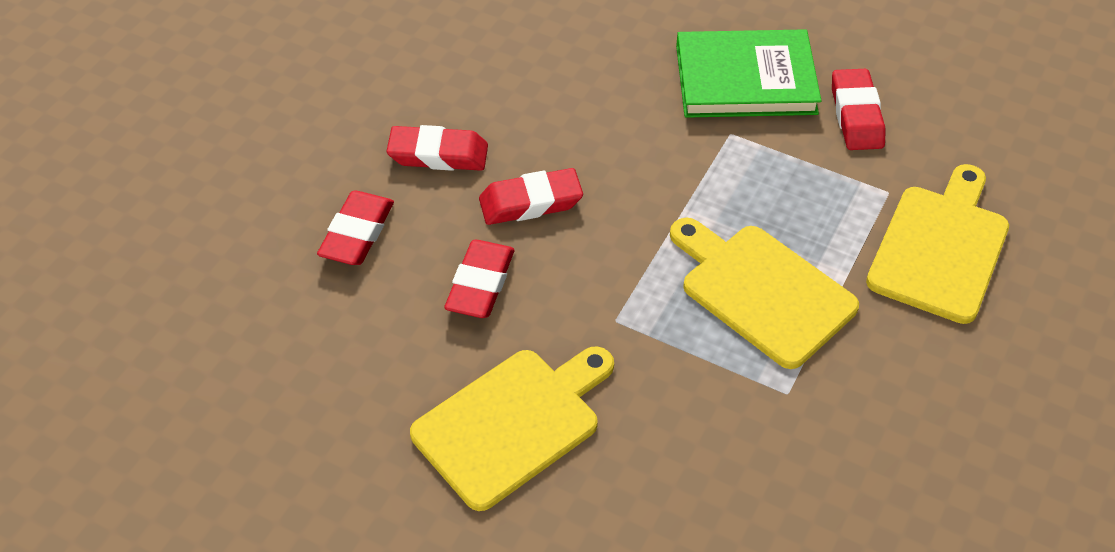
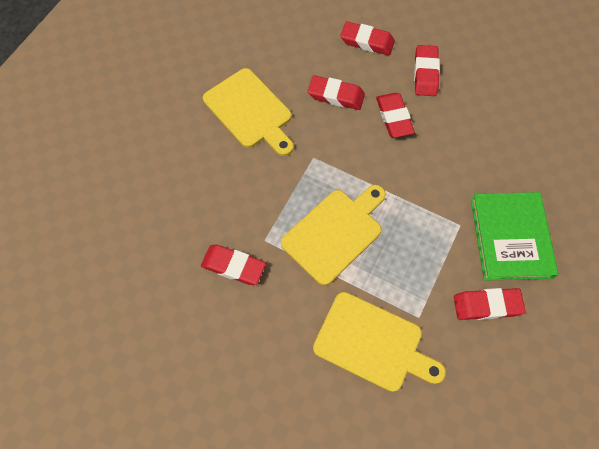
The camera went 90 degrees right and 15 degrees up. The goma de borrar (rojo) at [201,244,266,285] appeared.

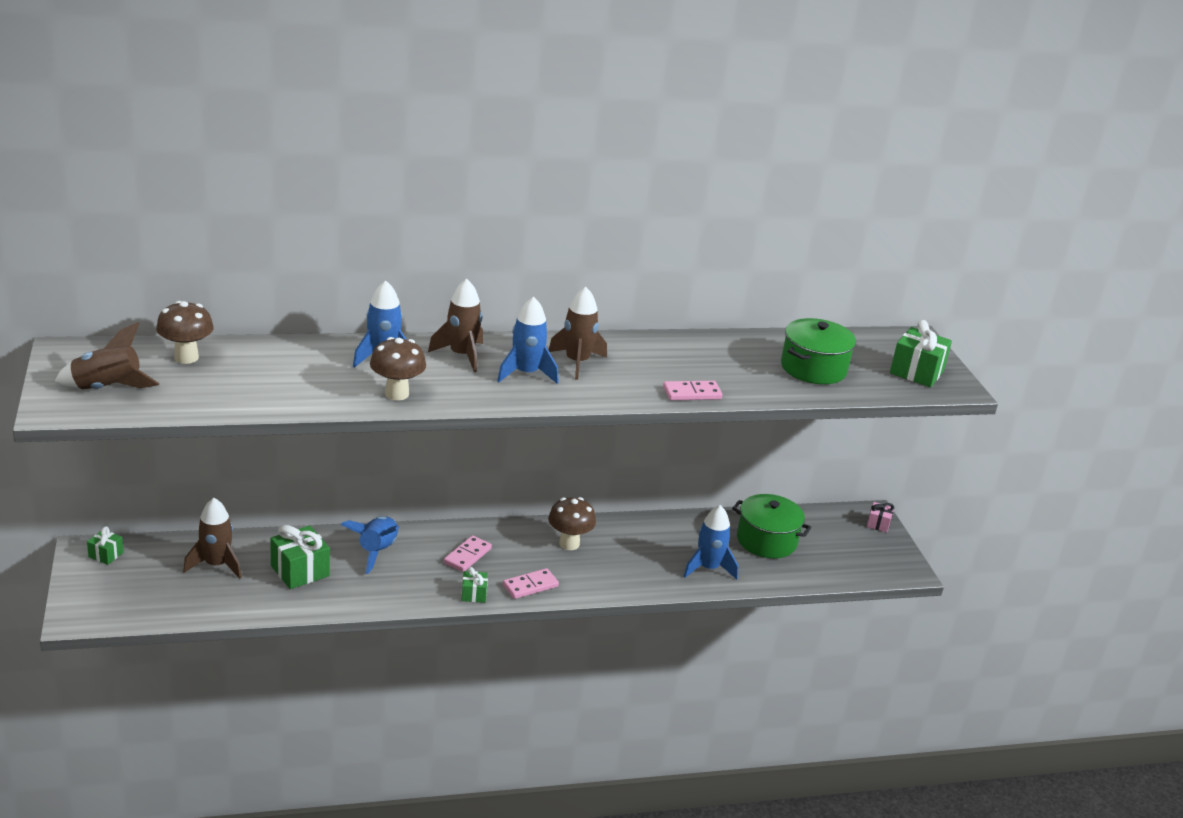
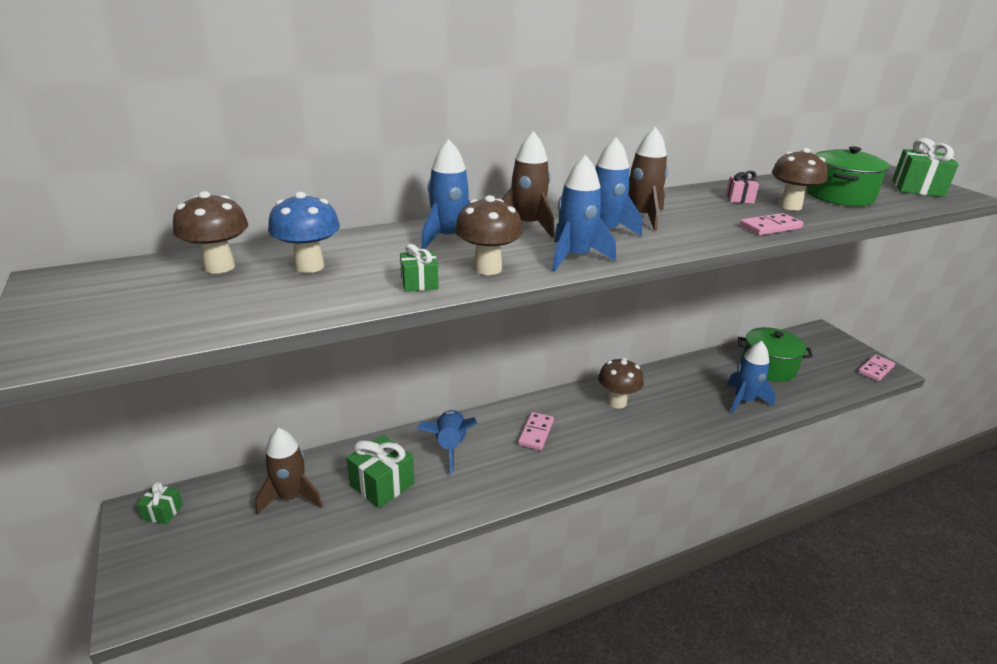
The camera went 10 degrees left and 0 degrees up. The cohete (marrón) at [54,322,159,389] disappeared. The regalo (verde) moved from [461,567,488,603] to [400,244,439,292]. The ficha de dominó (rosa) moved from [503,568,559,599] to [858,355,895,381]. The regalo (rosa) moved from [867,502,895,533] to [726,171,759,204]. The seta (azul) at [268,192,340,273] appeared. The cohete (azul) at [552,155,616,272] appeared. The seta (marrón) at [772,148,828,211] appeared.

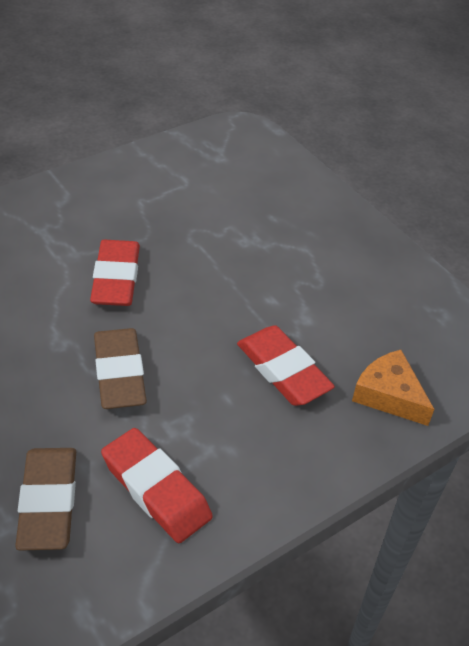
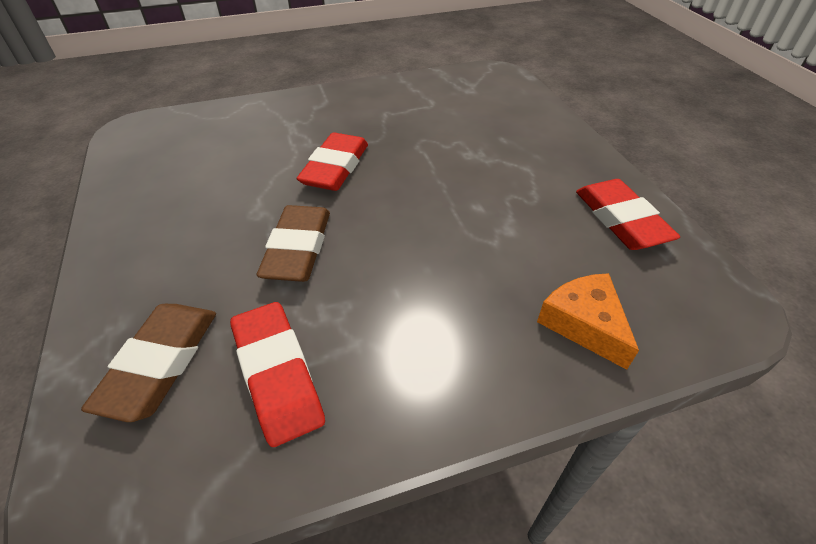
The camera went 20 degrees right and 0 degrees up. The goma de borrar (rojo) moved from [237,325,335,406] to [576,179,680,250].

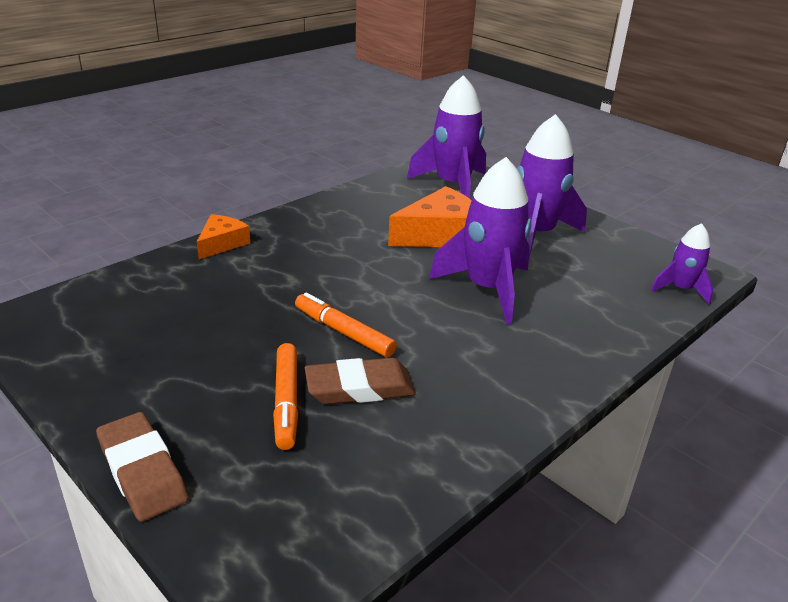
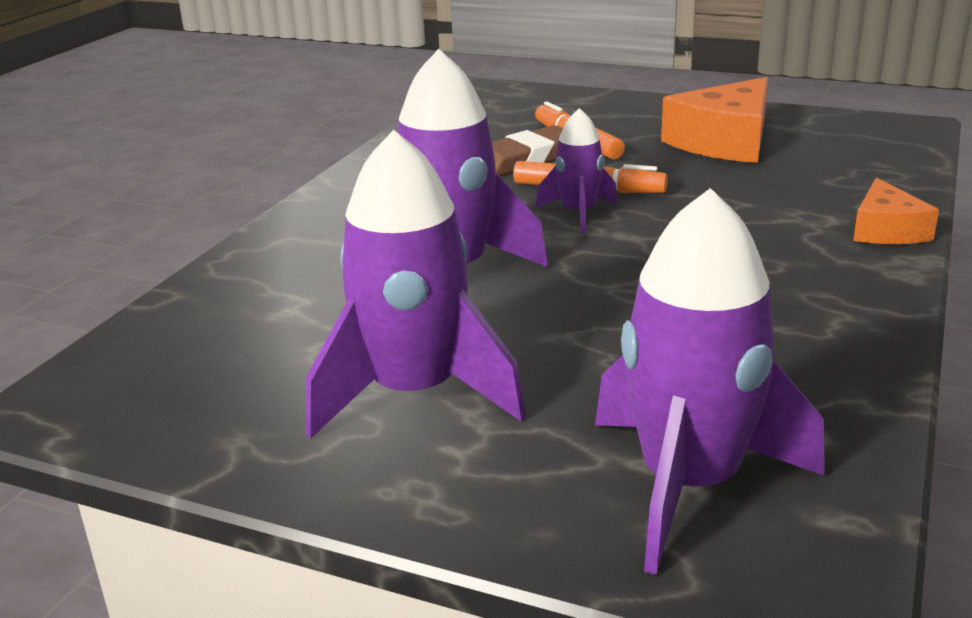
The camera went 160 degrees right and 5 degrees down. The goma de borrar (marrón) at [96,412,189,522] disappeared. The queso (naranja) moved from [388,186,471,247] to [661,77,768,163]. The cohete (morado) moved from [651,223,713,304] to [535,108,617,234].

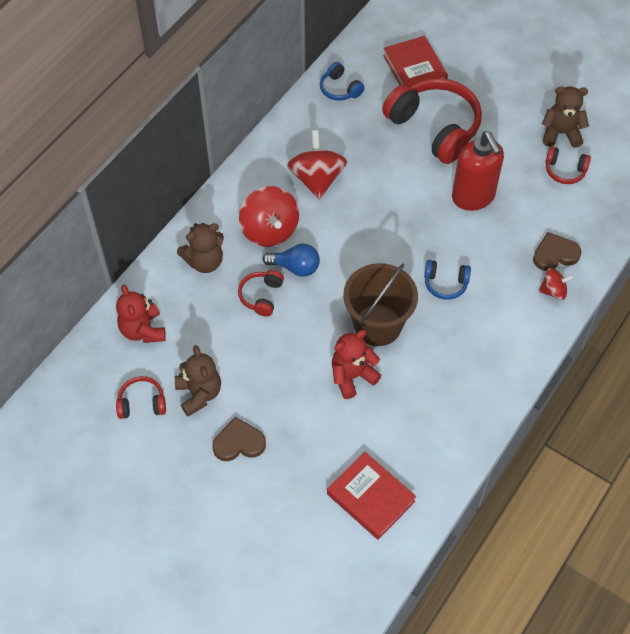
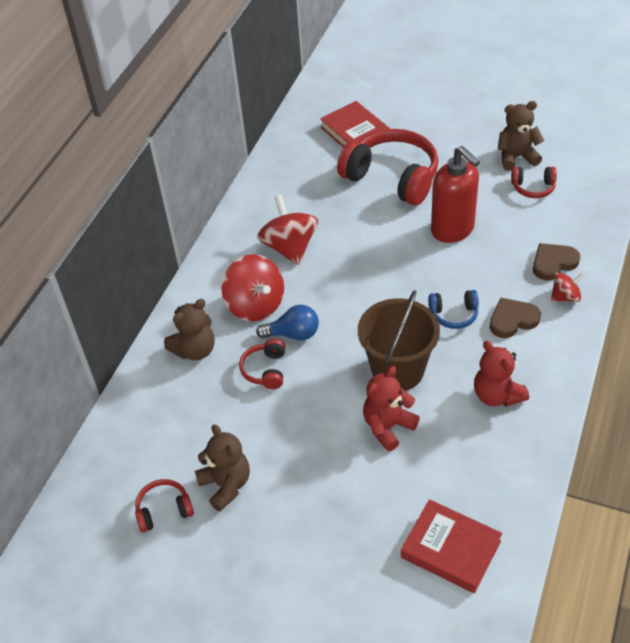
The camera went 10 degrees left and 10 degrees down. The osito (rojo) moved from [116,285,166,343] to [474,341,529,407]. The corazón (marrón) moved from [212,417,266,461] to [489,298,541,338]. The auriculares (azul) at [320,62,365,101] disappeared.

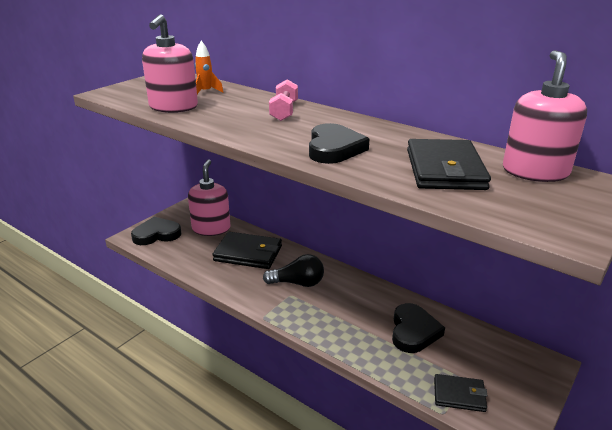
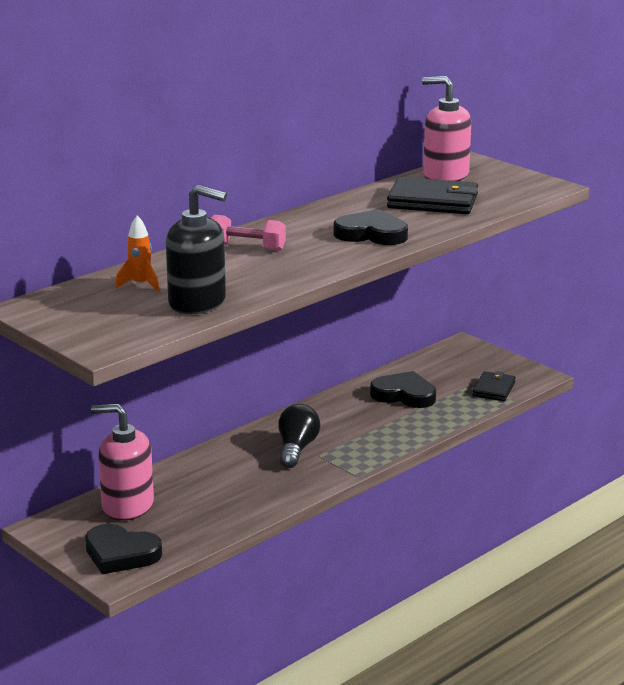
The camera went 80 degrees left and 5 degrees down. The corazón (negro) at [131,217,181,245] turned 60 degrees counterclockwise. The dispensador de jabón (rosa) at [142,14,198,113] became the dispensador de jabón (negro) at [166,185,227,314]. The cartera (negro) at [212,232,282,269] disappeared.

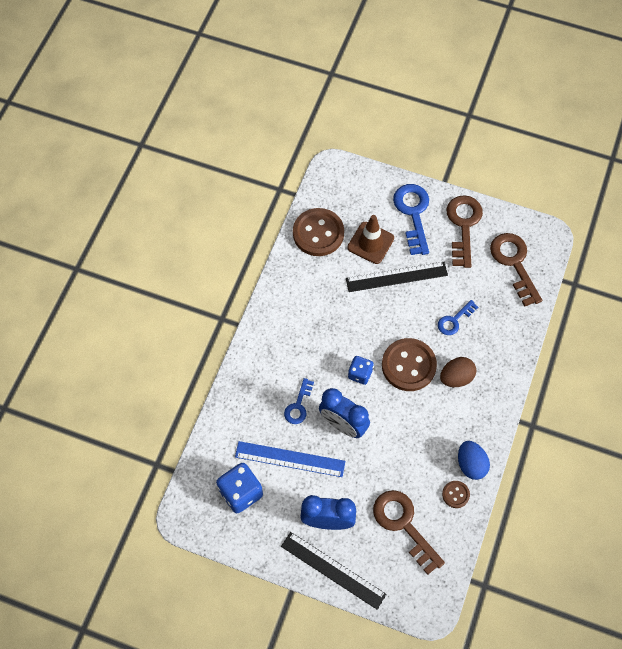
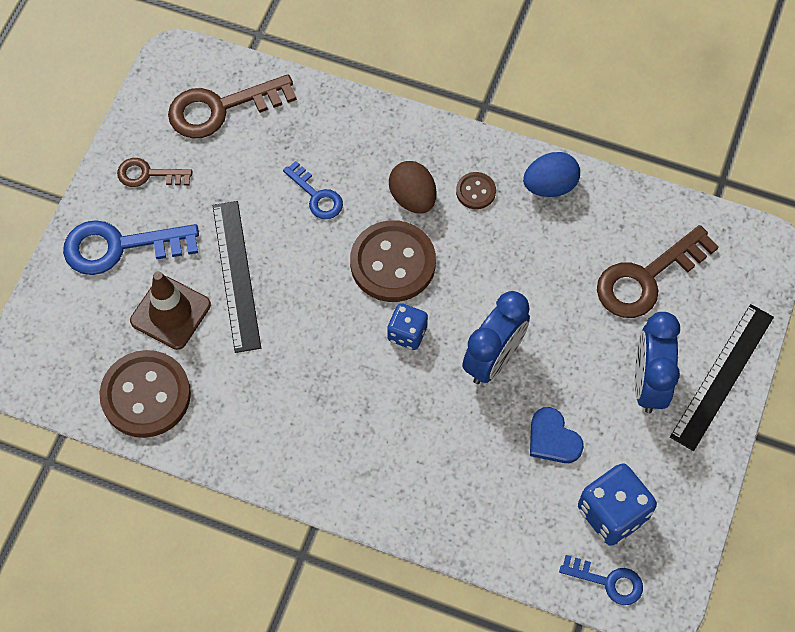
The camera went 90 degrees left and 0 degrees up. The regla (azul) at [235,441,345,477] was replaced by the corazón (azul) at [530,407,584,463]. The llave (azul) moved from [284,378,314,424] to [559,555,643,605]. The botón (marrón) moved from [442,481,470,508] to [456,172,496,209]. The llave (marrón) at [446,195,483,268] changed to 0.57 times the size.

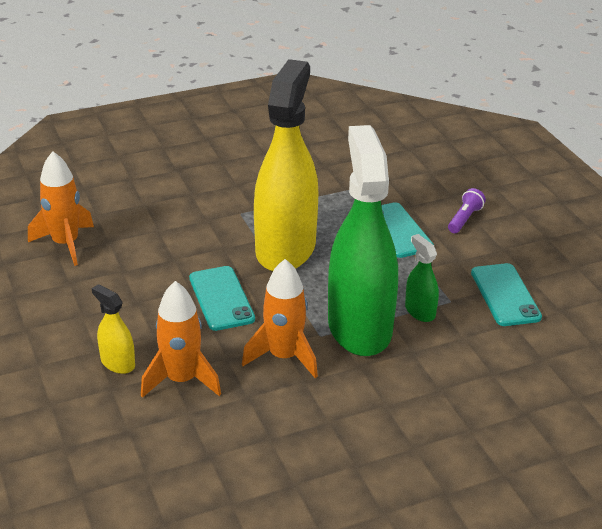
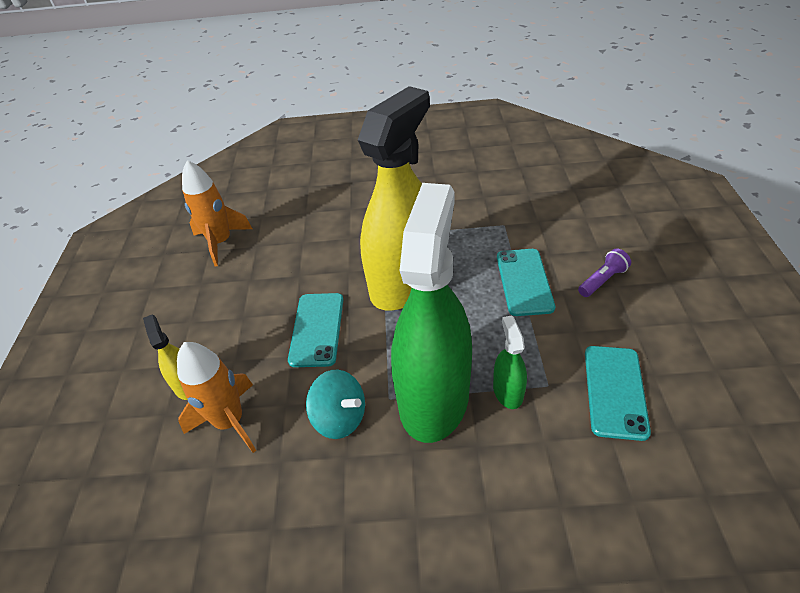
The camera went 25 degrees right and 10 degrees up. The cohete (naranja) at [242,259,318,378] was replaced by the peonza (turquesa) at [306,370,365,439].

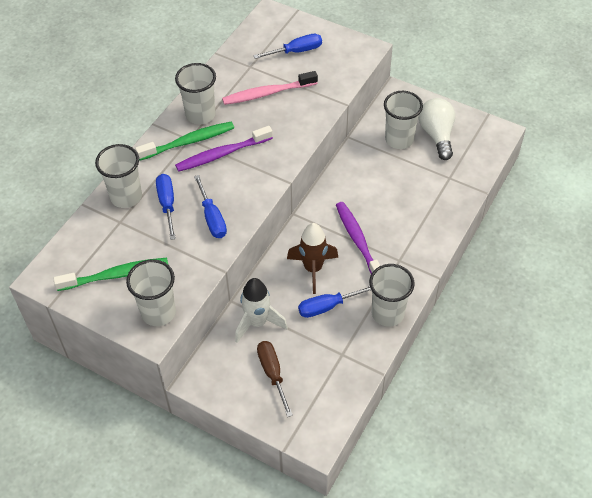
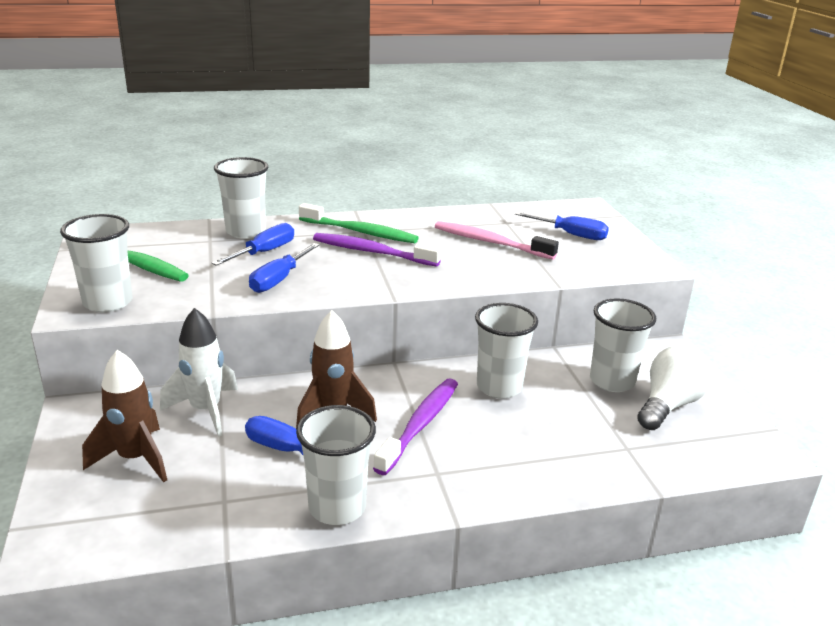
The camera went 45 degrees right and 25 degrees down. The vaso (blanco) moved from [175,63,216,125] to [475,303,538,399]. The destornillador (marrón) at [257,341,293,417] was replaced by the cohete (marrón) at [82,350,167,483].

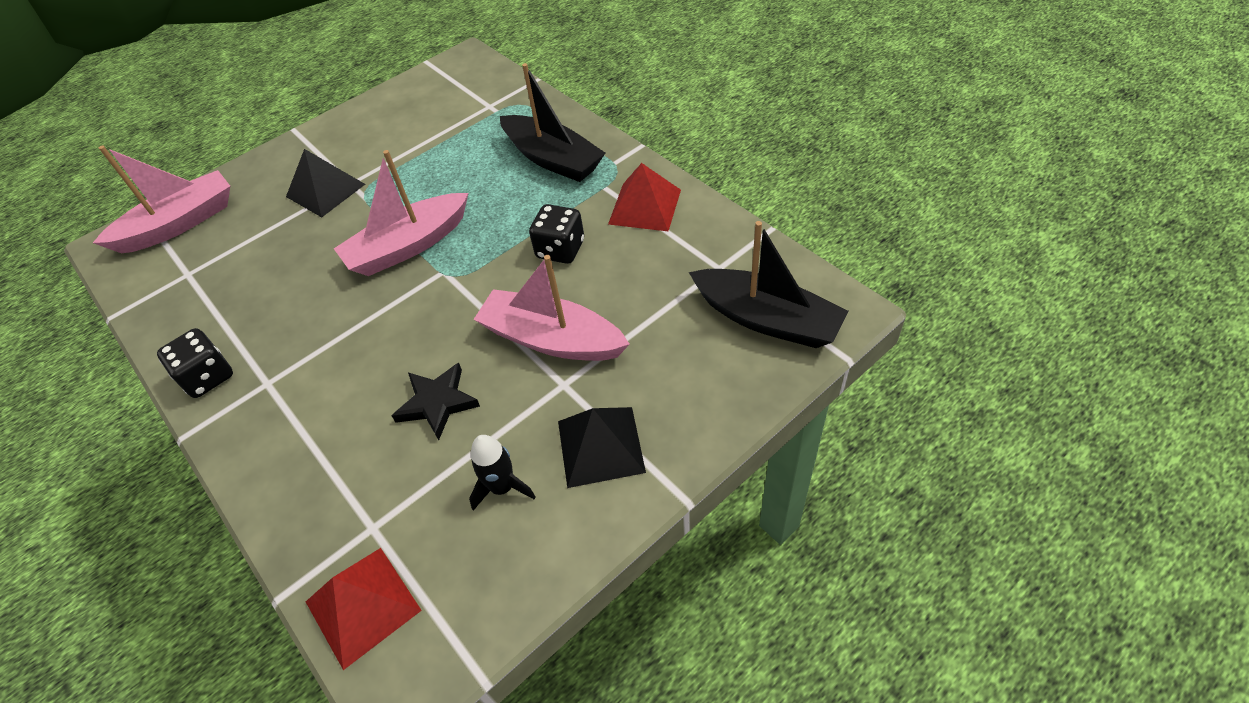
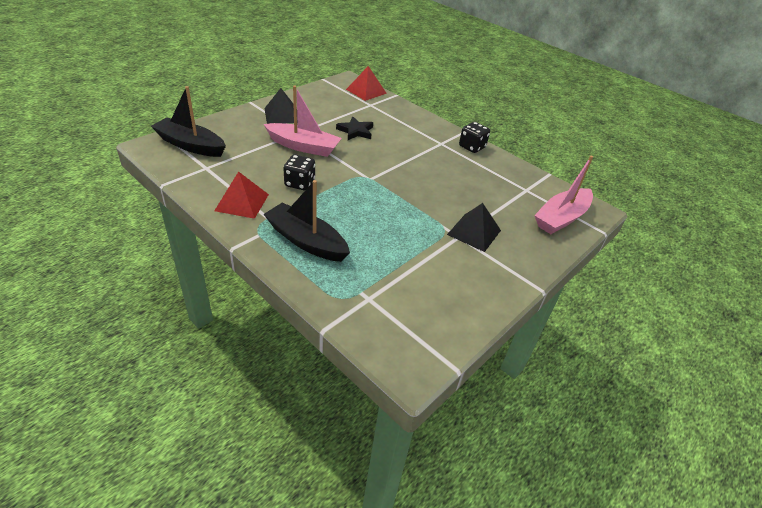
The camera went 165 degrees right and 10 degrees down. The barco (rosa) at [334,150,469,276] disappeared. The cohete (negro) at [469,435,536,511] disappeared.

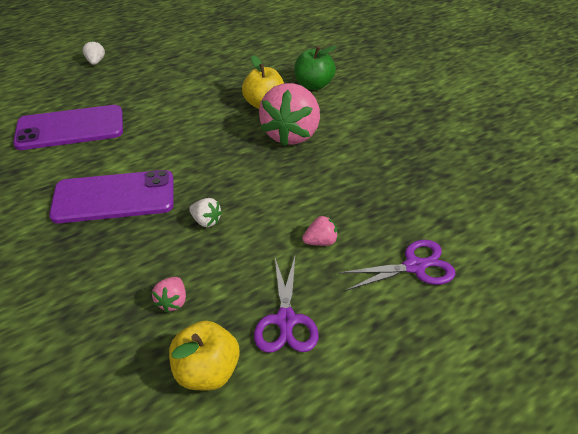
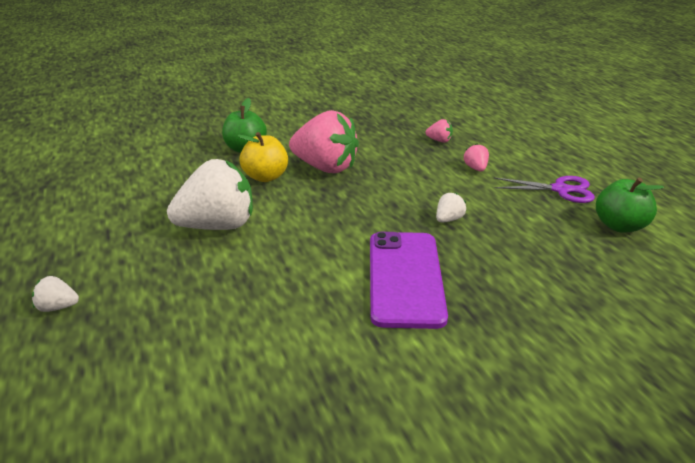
The camera went 80 degrees left and 10 degrees down. The móvil (morado) at [13,105,123,150] disappeared. The fresa (rosa) moved from [152,277,186,313] to [426,119,453,143]. The manzana (amarillo) at [169,321,240,391] became the manzana (verde) at [596,178,664,233]. The tijeras (morado) at [339,240,455,291] disappeared. The fresa (blanco) at [167,159,253,230] appeared.

